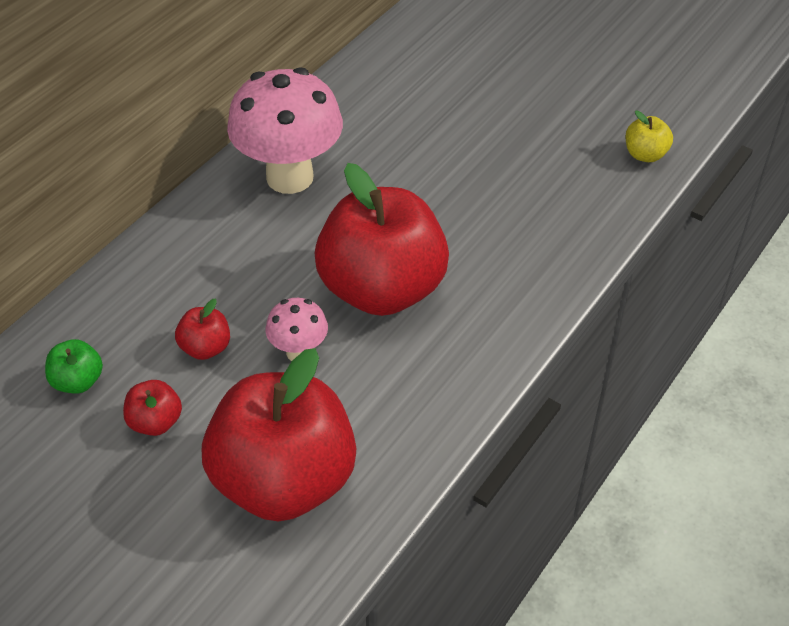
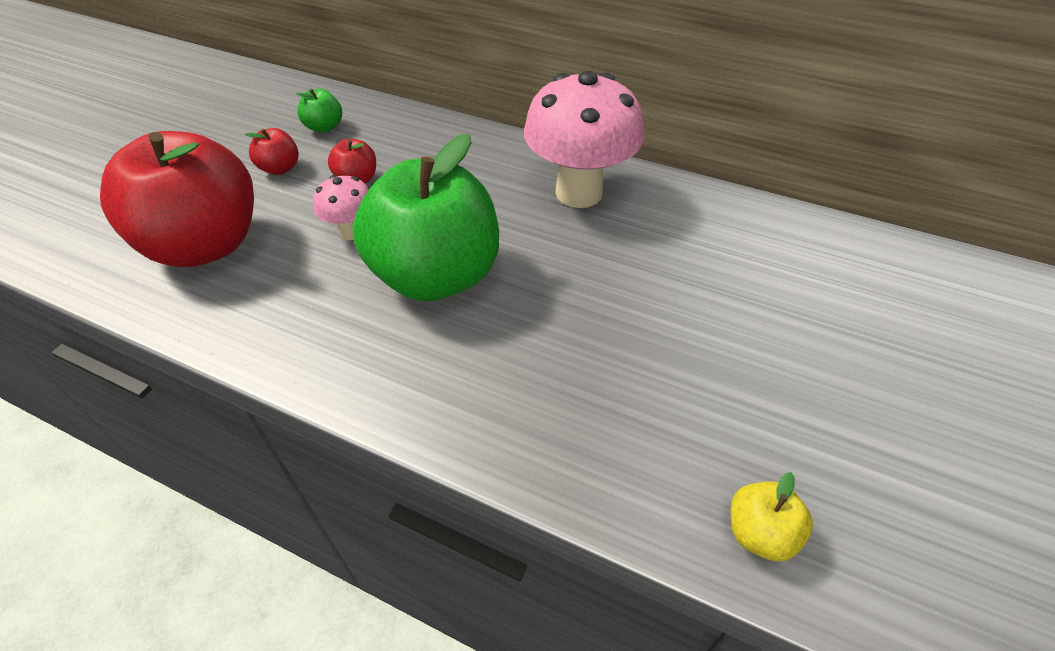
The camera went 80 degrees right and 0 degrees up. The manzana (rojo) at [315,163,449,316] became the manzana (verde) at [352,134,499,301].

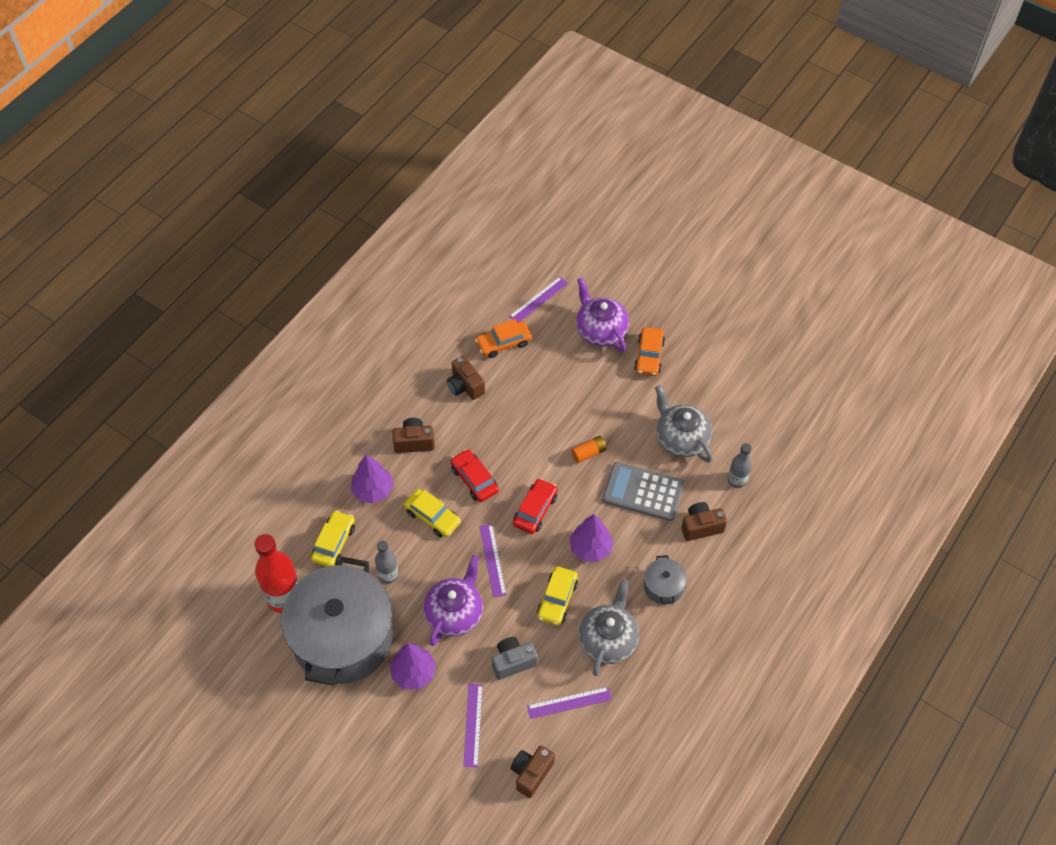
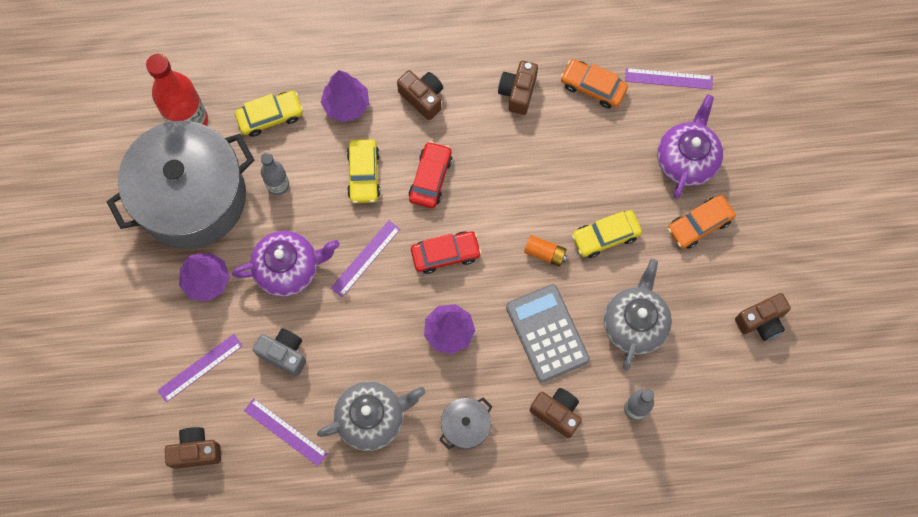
The camera went 50 degrees right and 15 degrees up. The coche (amarillo) moved from [537,566,578,626] to [572,210,642,258]. The cámara (marrón) at [735,293,791,341] appeared.

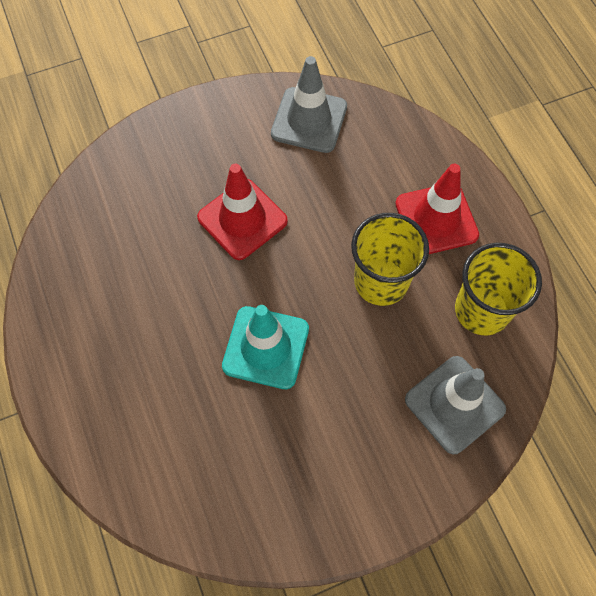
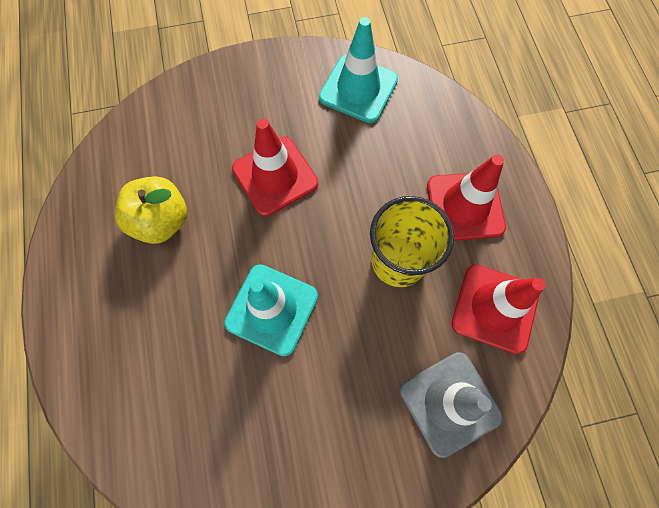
The camera went 10 degrees right and 5 degrees up. The cono de tráfico (gris) at [271,56,347,153] became the cono de tráfico (turquesa) at [319,17,398,123]. The vaso (amarillo) at [455,243,542,336] was replaced by the cono de tráfico (rojo) at [452,264,545,354]. The manzana (amarillo) at [115,176,187,244] appeared.

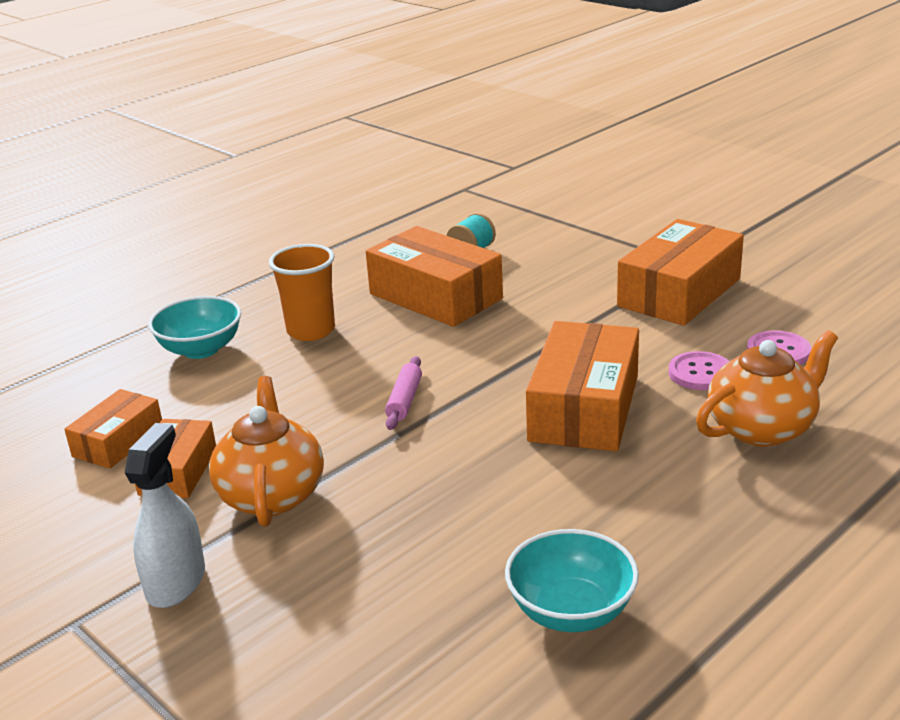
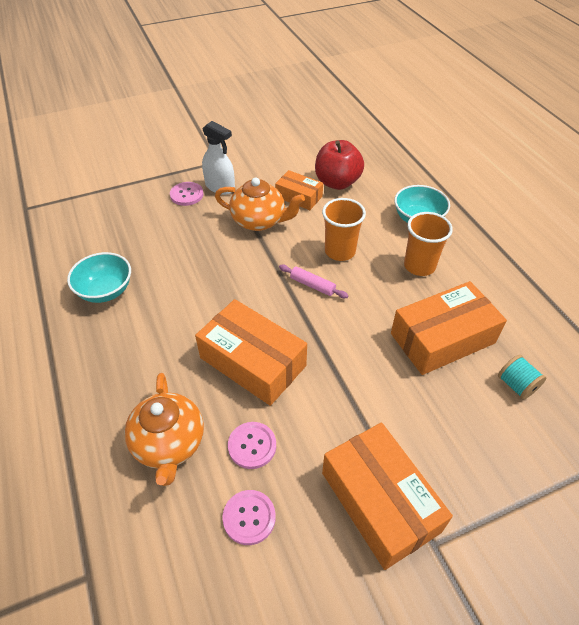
The camera went 110 degrees right and 20 degrees up. The caja (naranja) at [64,389,162,469] was replaced by the manzana (rojo) at [315,140,364,190]. The botón (rosa) at [170,182,204,206] appeared. The vaso (naranja) at [322,198,366,261] appeared.

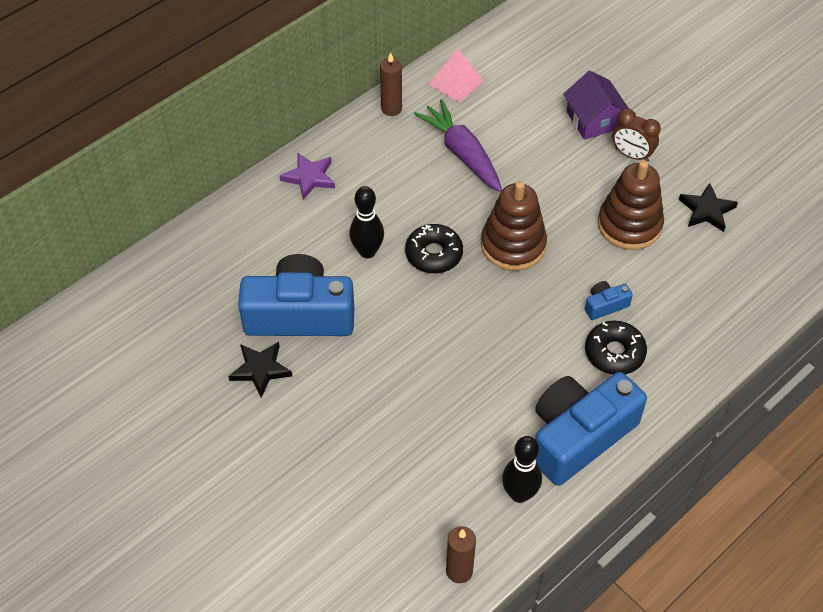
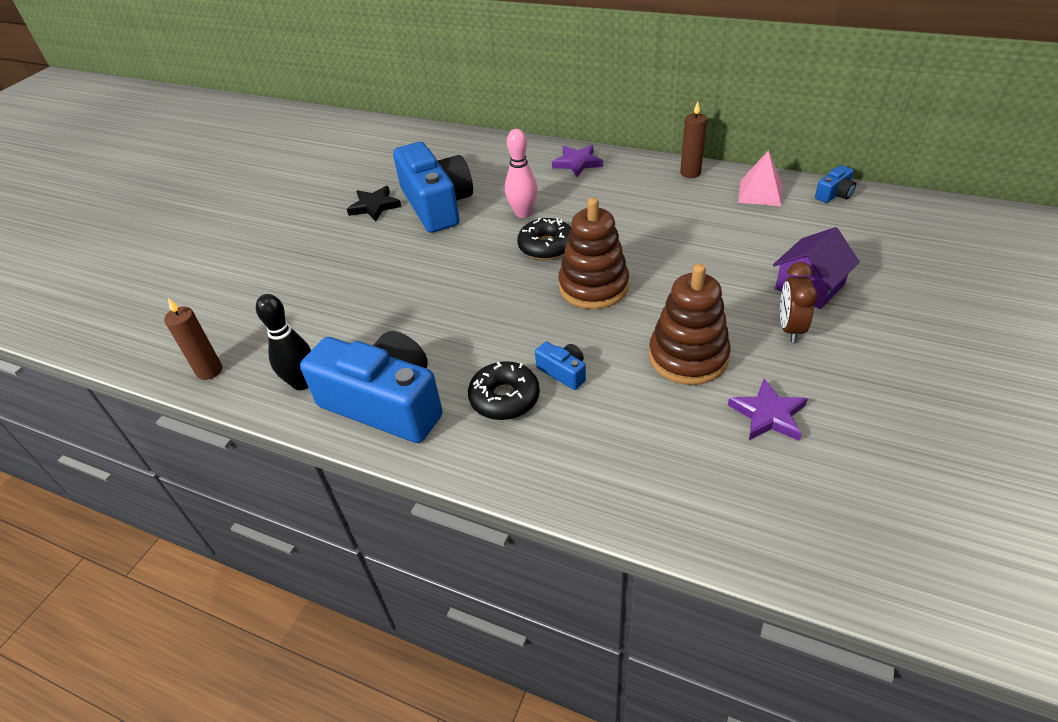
The camera went 70 degrees right and 10 degrees down. The bolo (negro) at [349,186,384,258] became the bolo (rosa) at [505,129,538,218]. The zanahoria (morado) at [414,99,502,192] disappeared. The estrella (negro) at [679,183,738,232] became the estrella (morado) at [728,379,808,441]. The cámara (azul) at [815,165,856,203] appeared.

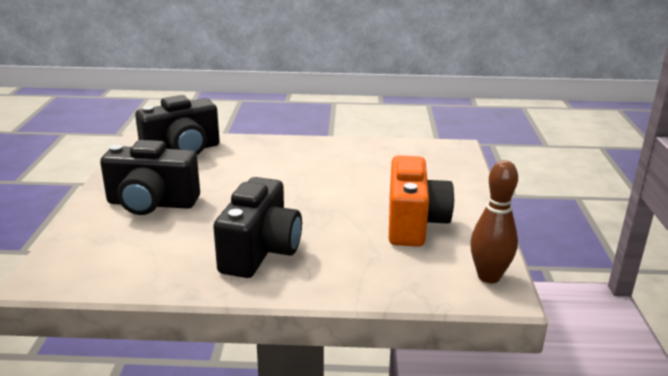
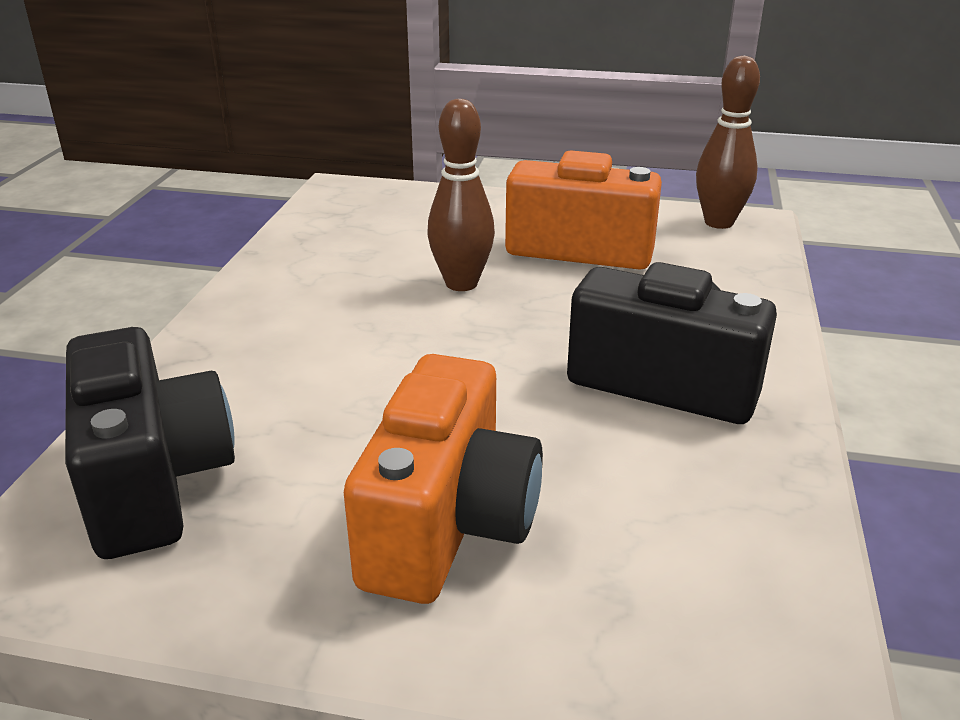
The camera went 80 degrees left and 5 degrees up. The cámara (negro) at [100,140,200,215] became the cámara (naranja) at [344,354,543,604]. The bolo (marrón) at [427,99,495,291] appeared.

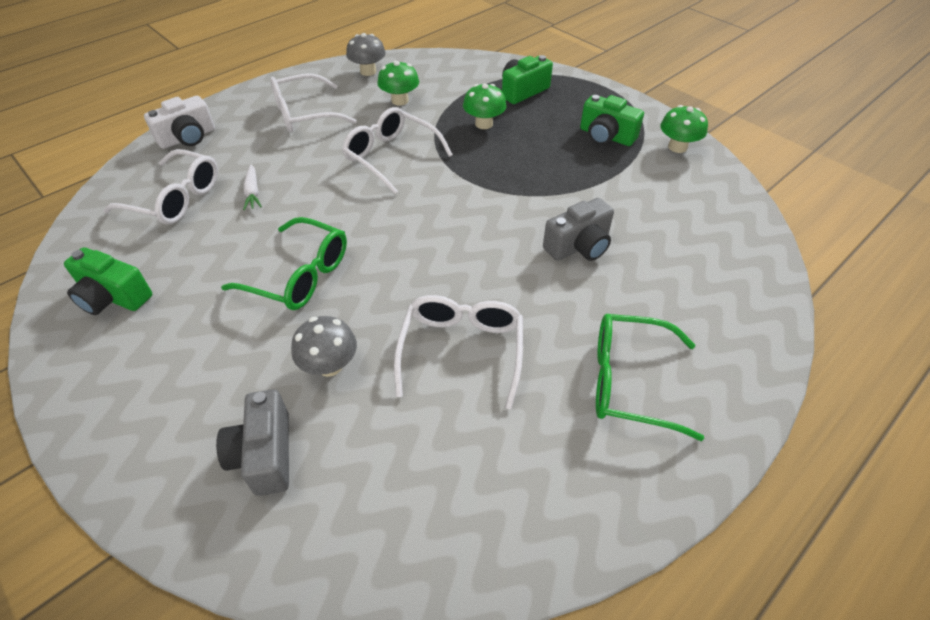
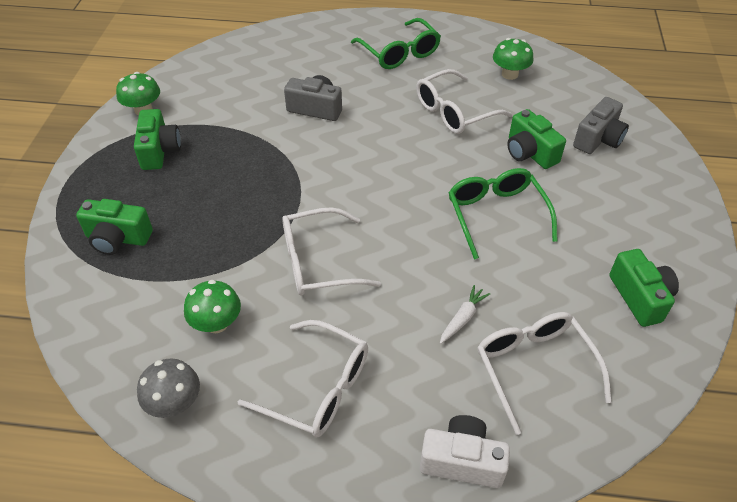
The camera went 130 degrees left and 0 degrees up. The seta (gris) at [291,316,357,377] was replaced by the cámara (verde) at [507,109,566,169]. The gafas (blanco) at [342,107,453,194] turned 75 degrees clockwise. The seta (verde) moved from [463,84,506,129] to [493,38,534,80].

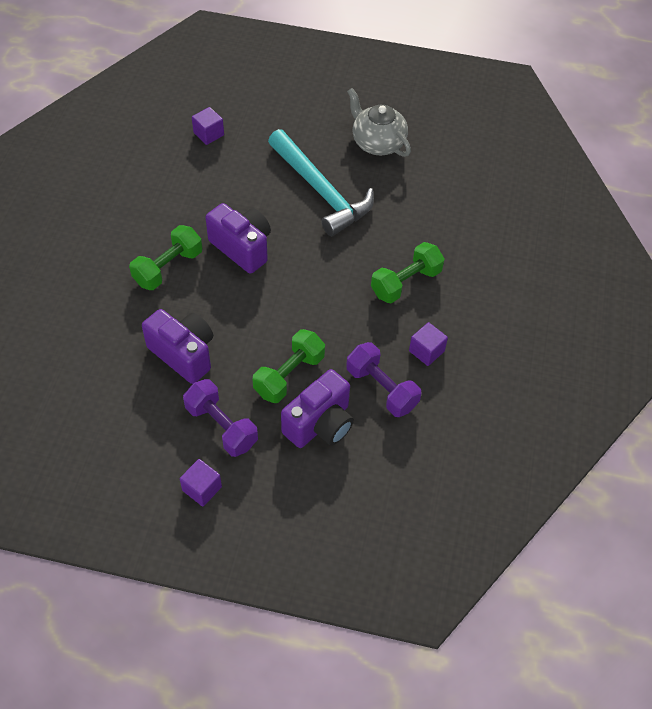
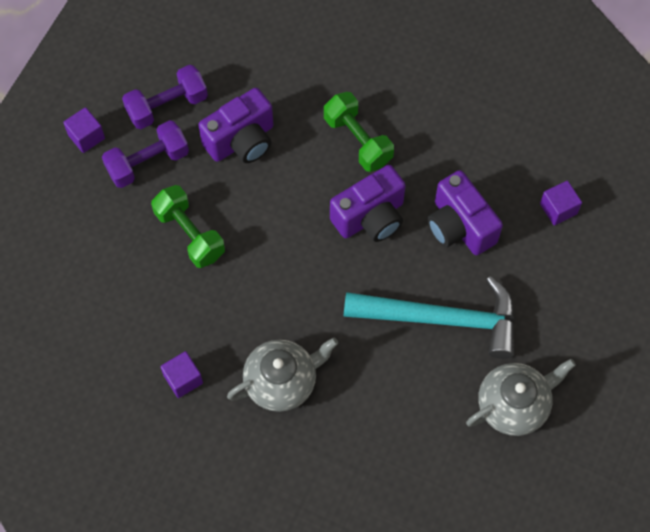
The camera went 105 degrees right and 10 degrees up. The martillo (turquesa) at [268,129,374,236] turned 150 degrees counterclockwise. The cámara (morado) moved from [281,369,354,448] to [427,170,503,255]. The mancuerna (morado) moved from [346,342,421,417] to [122,65,208,129]. The mancuerna (verde) at [371,242,445,303] was replaced by the tetera (gris) at [227,338,338,412].

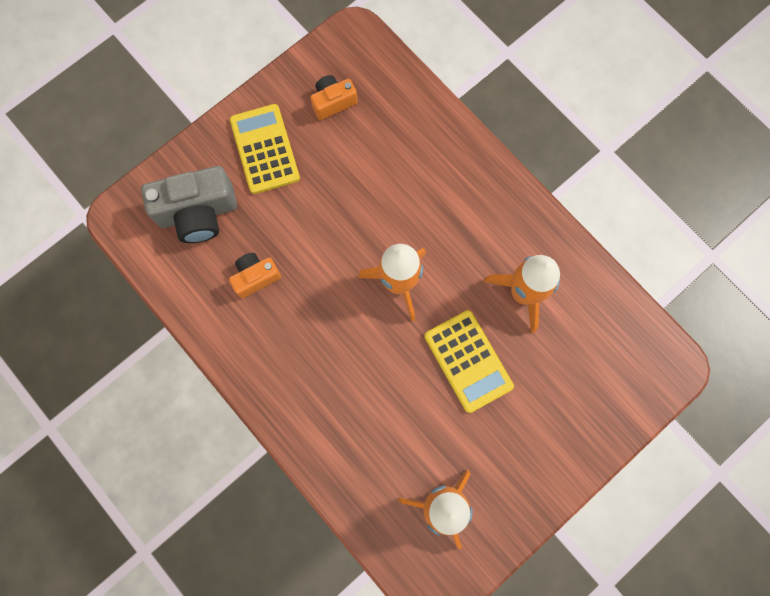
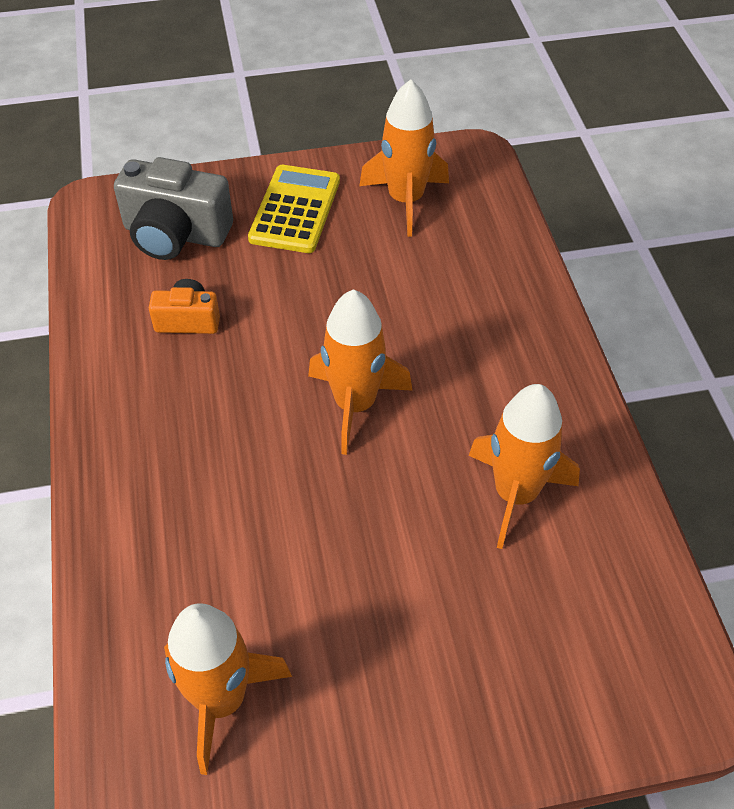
The camera went 30 degrees right and 25 degrees down. The cámara (naranja) at [310,75,358,120] was replaced by the cohete (naranja) at [359,79,449,237]. The calculadora (amarillo) at [424,310,514,413] disappeared.

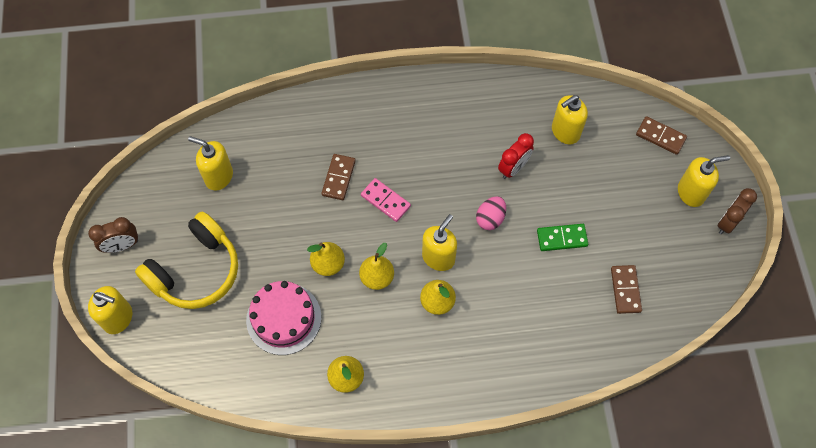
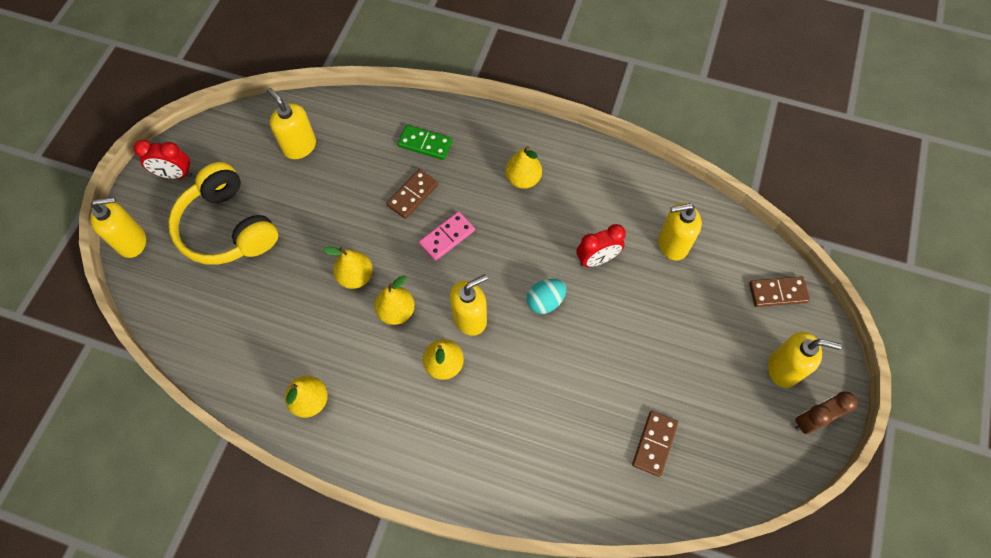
The camera went 25 degrees right and 0 degrees up. The despertador (marrón) at [88,217,138,253] became the despertador (rojo) at [133,140,192,179]. The dispensador de jabón (amarillo) at [88,286,132,334] turned 60 degrees counterclockwise. The auriculares (amarillo) at [135,212,238,309] turned 75 degrees clockwise. The tarta (rosa) at [246,281,321,355] disappeared. The ficha de dominó (rosa) at [361,178,411,222] turned 75 degrees clockwise. The huevo (rosa) at [476,196,506,230] became the huevo (turquesa) at [526,279,566,314]. The ficha de dominó (verde) moved from [537,224,588,251] to [398,125,452,160]. The ficha de dominó (marrón) at [636,116,687,155] turned 60 degrees counterclockwise. The pera (amarillo) at [505,146,542,189] appeared.

